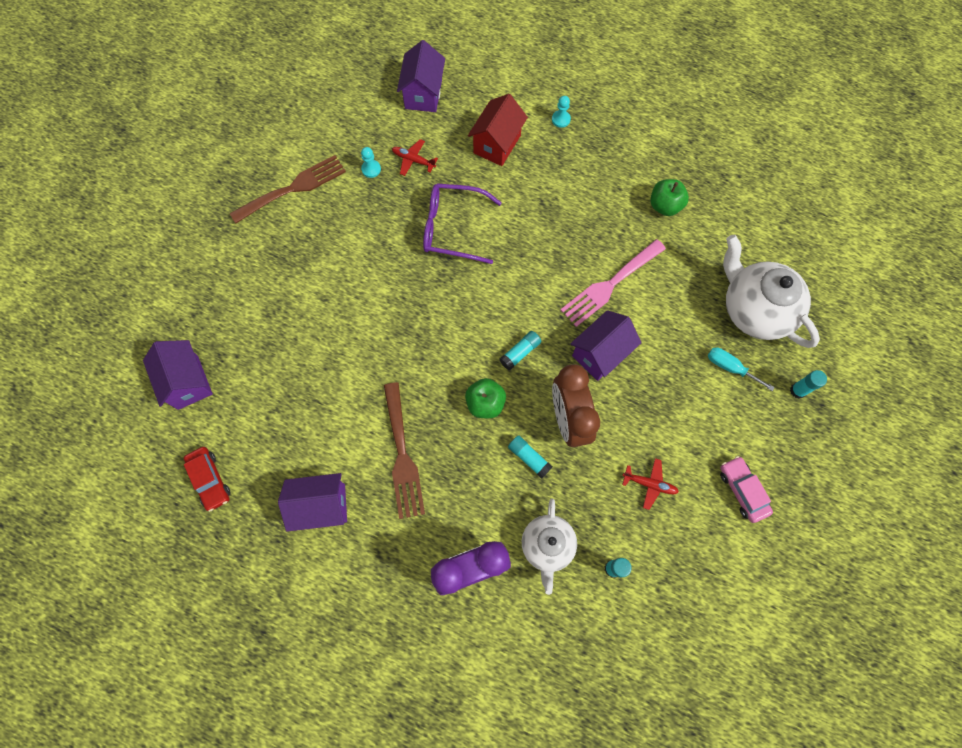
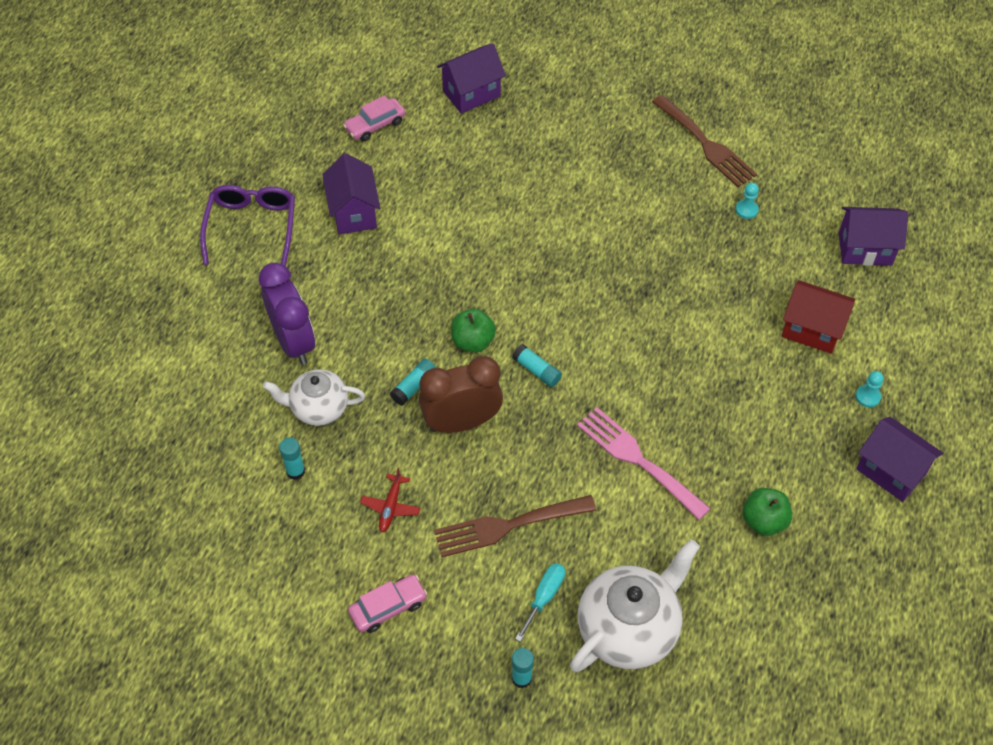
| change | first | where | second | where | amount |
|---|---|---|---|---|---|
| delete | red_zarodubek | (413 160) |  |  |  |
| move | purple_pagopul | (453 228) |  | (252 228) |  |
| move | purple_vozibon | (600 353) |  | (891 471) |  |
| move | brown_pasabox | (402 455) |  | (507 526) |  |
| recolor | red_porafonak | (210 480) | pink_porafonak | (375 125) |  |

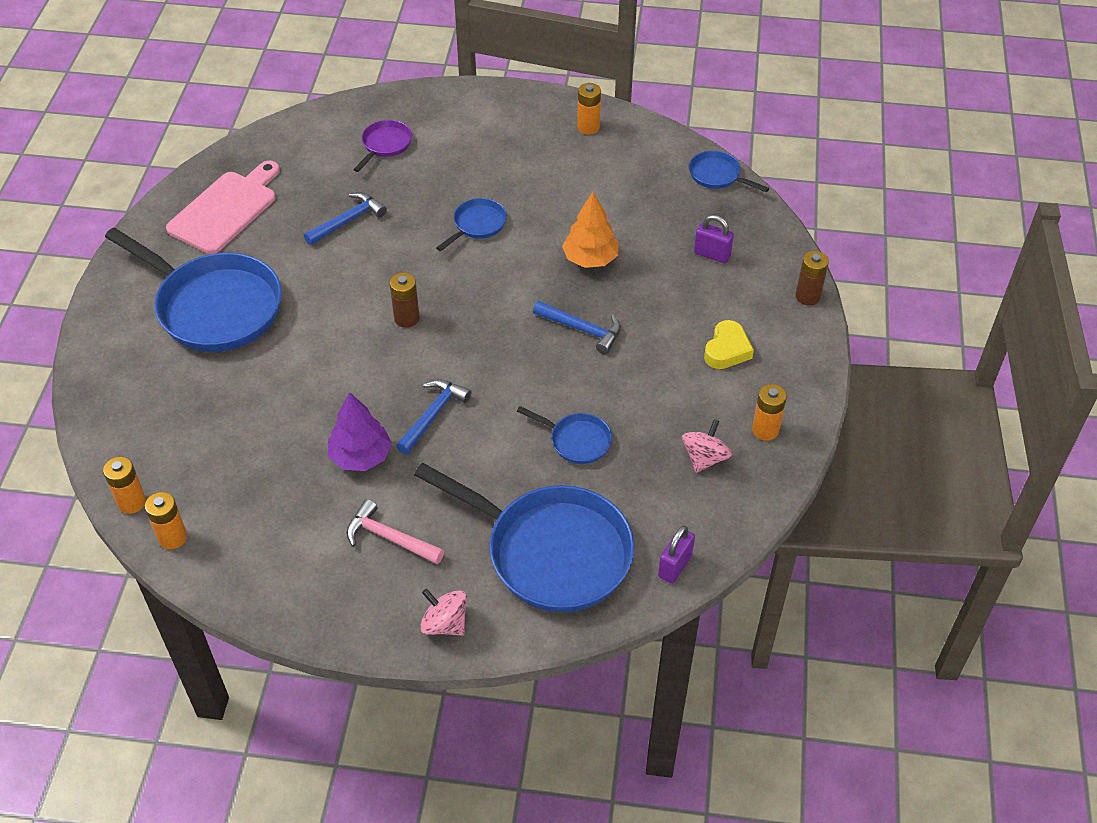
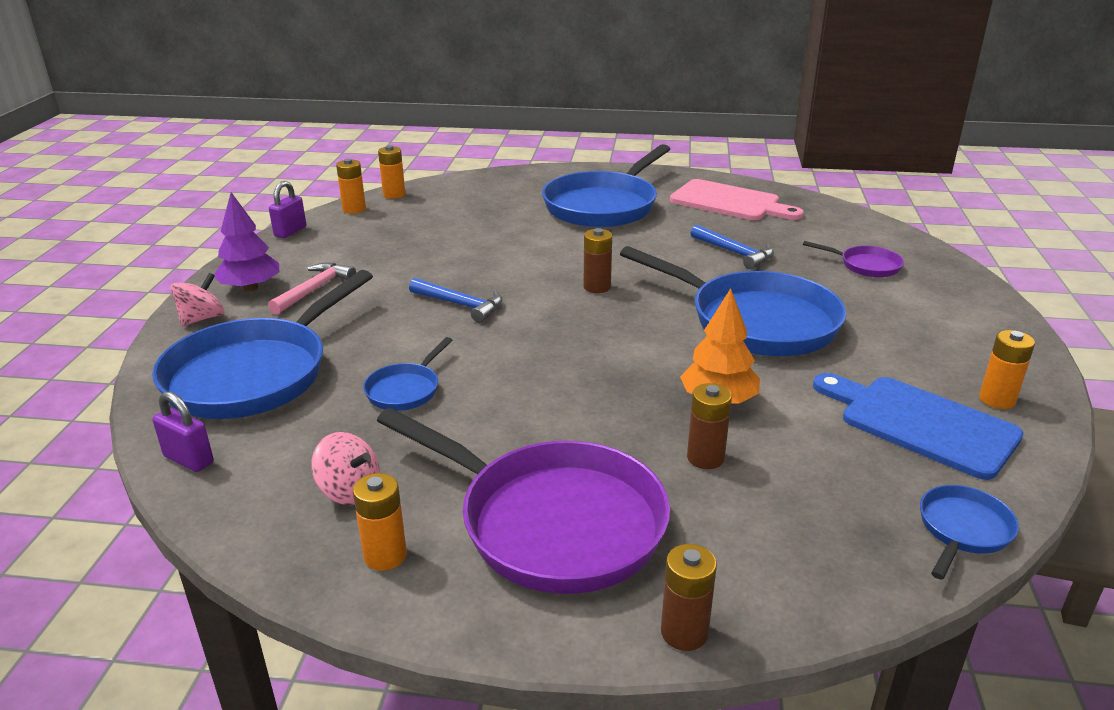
| change | first | where | second | where | amount |
|---|---|---|---|---|---|
| resize | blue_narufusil | (477 225) |  | (755 321) | x2.23 |
| move | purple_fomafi | (712 254) |  | (290 231) |  |
| delete | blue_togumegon | (582 329) |  |  |  |
| replace | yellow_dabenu | (727 350) | purple_narufusil | (551 522) |  |
| move | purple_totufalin | (361 456) |  | (250 288) |  |
| insert |  |  | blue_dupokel | (920 424) |  |
| insert |  |  | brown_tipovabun | (705 458) |  |

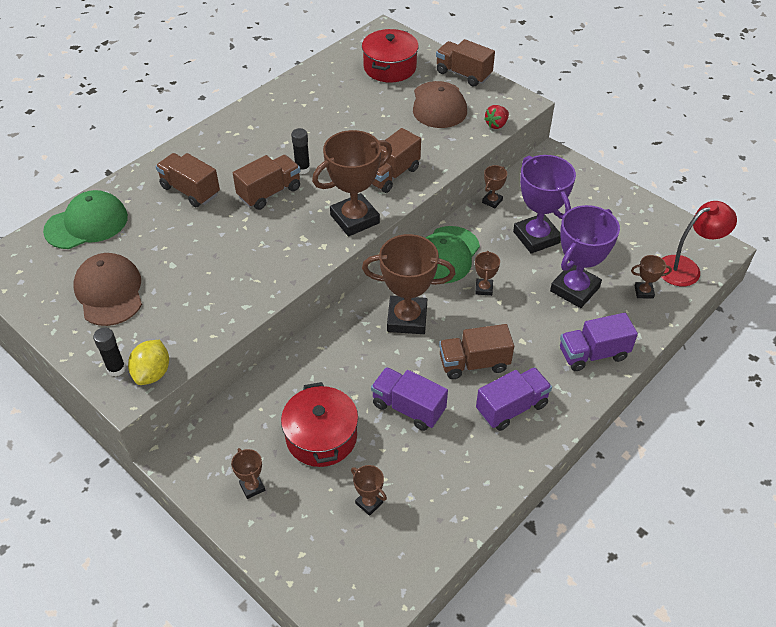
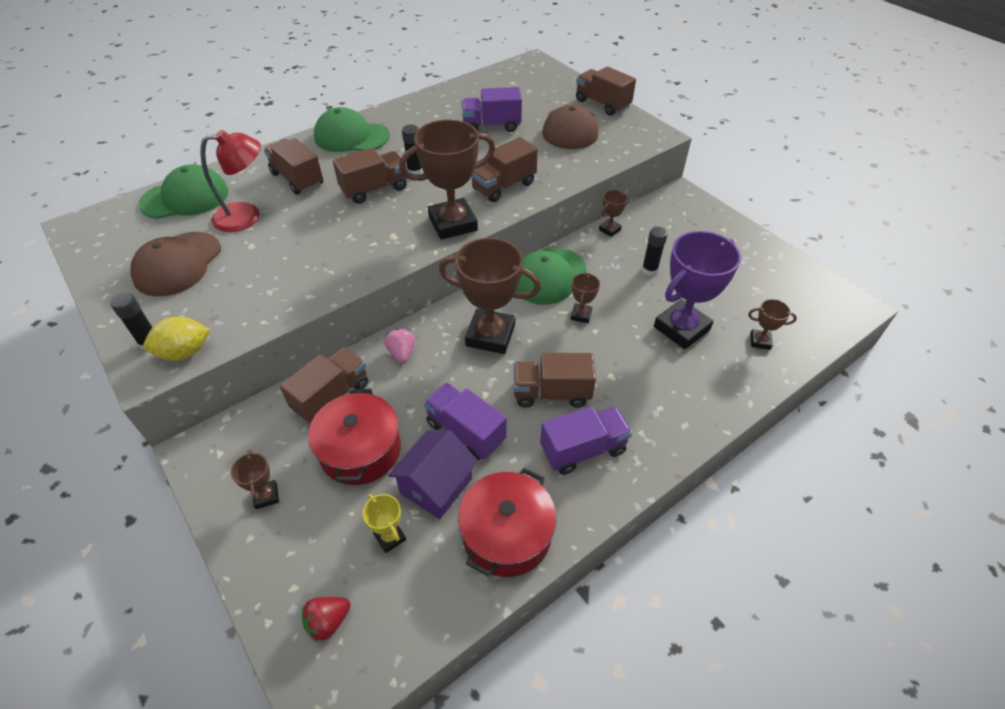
| change | first | where | second | where | amount |
|---|---|---|---|---|---|
| move | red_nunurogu | (390 67) |  | (506 534) |  |
| move | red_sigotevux | (496 124) |  | (328 621) |  |
| replace | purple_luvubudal | (536 237) | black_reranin | (649 270) |  |
| move | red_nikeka | (686 268) |  | (247 216) |  |
| rotate | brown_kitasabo | (109 292) |  | (178 264) | 150 degrees counterclockwise |
| move | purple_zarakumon | (593 354) |  | (491 126) |  |
| rotate | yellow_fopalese | (152 373) |  | (185 352) | 45 degrees clockwise |
| recolor | brown_luvubudal | (369 503) | yellow_luvubudal | (390 537) |  |
| insert |  |  | green_kitasabo | (351 137) |  |
| insert |  |  | pink_sigotevux | (402 353) |  |
| insert |  |  | brown_zarakumon | (331 396) |  |
| insert |  |  | purple_vozibon | (436 485) |  |

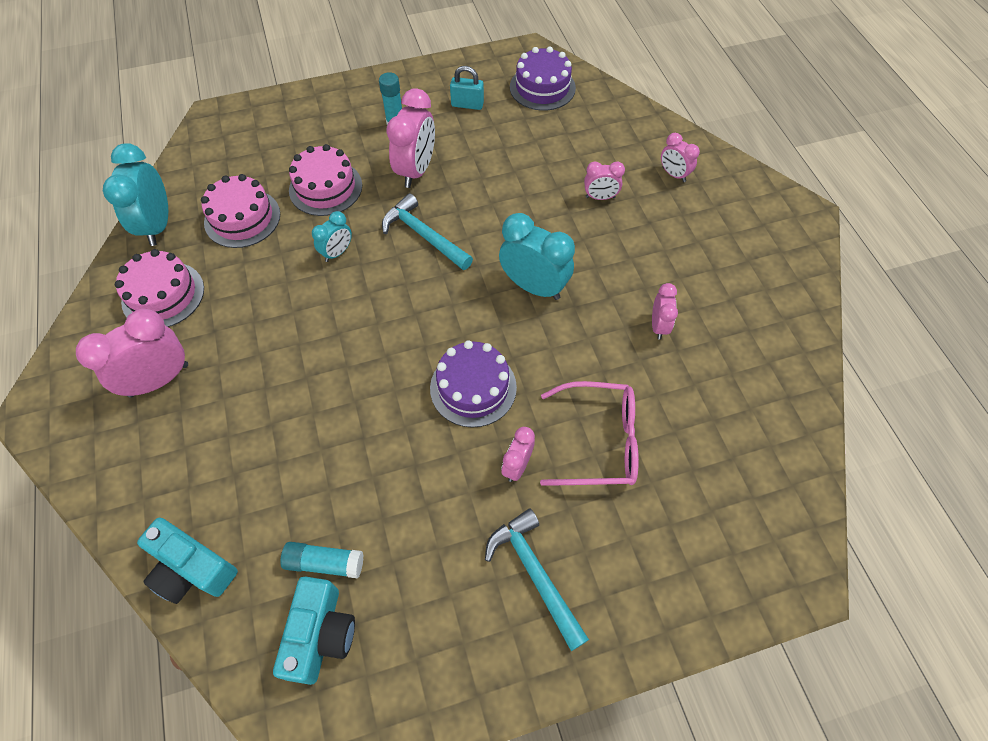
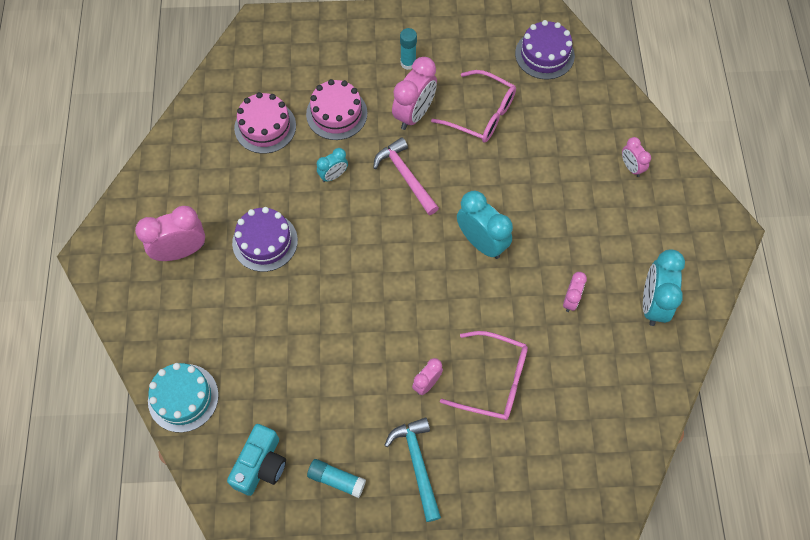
| change | first | where | second | where | amount |
|---|---|---|---|---|---|
| delete | turquoise_fomafi | (467 105) |  |  |  |
| move | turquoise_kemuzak | (158 226) |  | (653 303) |  |
| delete | pink_kemuzak | (600 197) |  |  |  |
| recolor | turquoise_togumegon | (424 235) | pink_togumegon | (405 176) |  |
| delete | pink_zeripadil | (163 295) |  |  |  |
| move | purple_zeripadil | (473 387) |  | (265 241) |  |
| replace | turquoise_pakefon | (192 568) | turquoise_zeripadil | (183 397) |  |
| move | turquoise_reranin | (324 562) |  | (336 479) |  |
| insert |  |  | pink_pagopul | (481 114) |  |

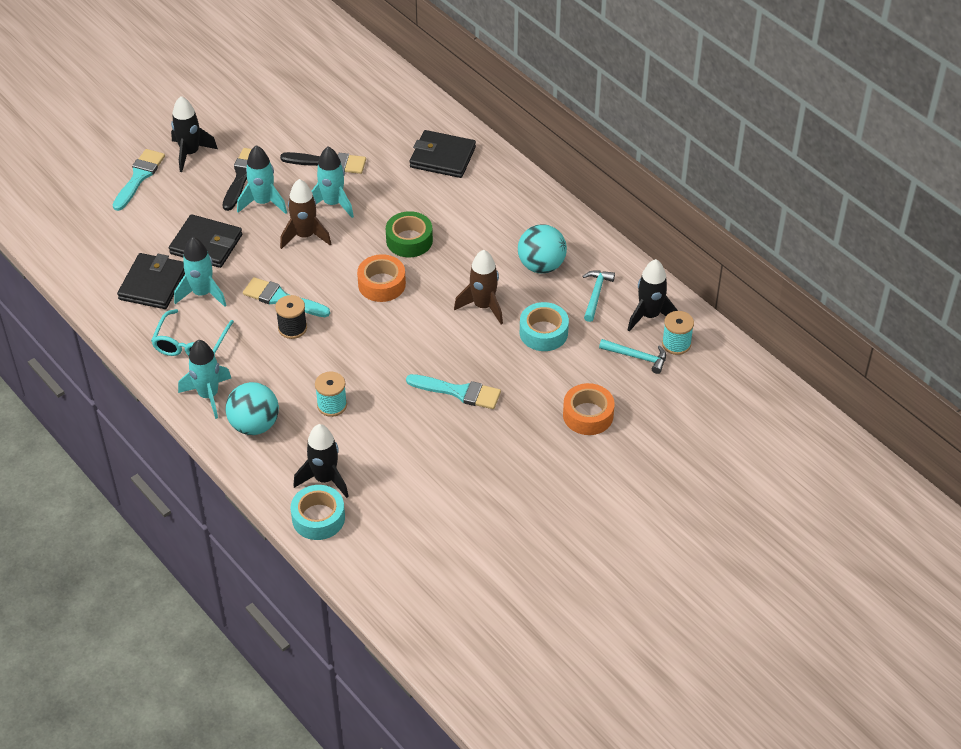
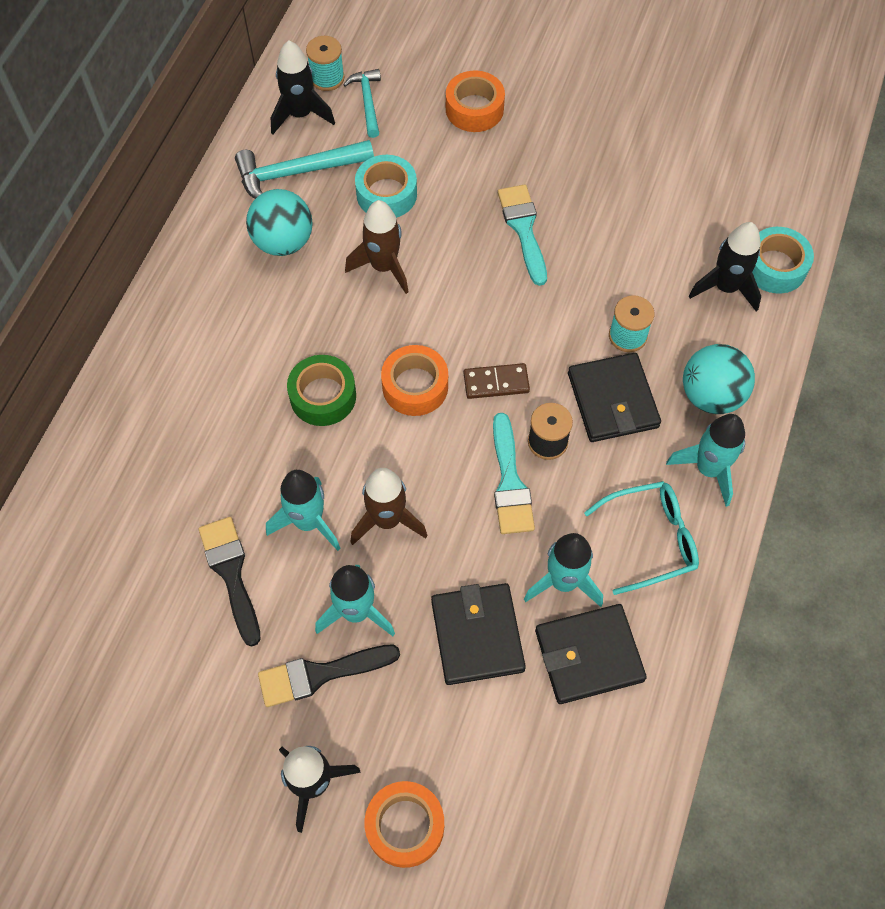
| change | first | where | second | where | amount |
|---|---|---|---|---|---|
| move | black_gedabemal | (442 157) |  | (612 400) |  |
| replace | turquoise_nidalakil | (139 177) | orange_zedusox | (405 826) |  |
| resize | turquoise_togumegon | (596 294) |  | (297 173) | x1.62 |
| insert |  |  | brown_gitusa | (496 383) |  |

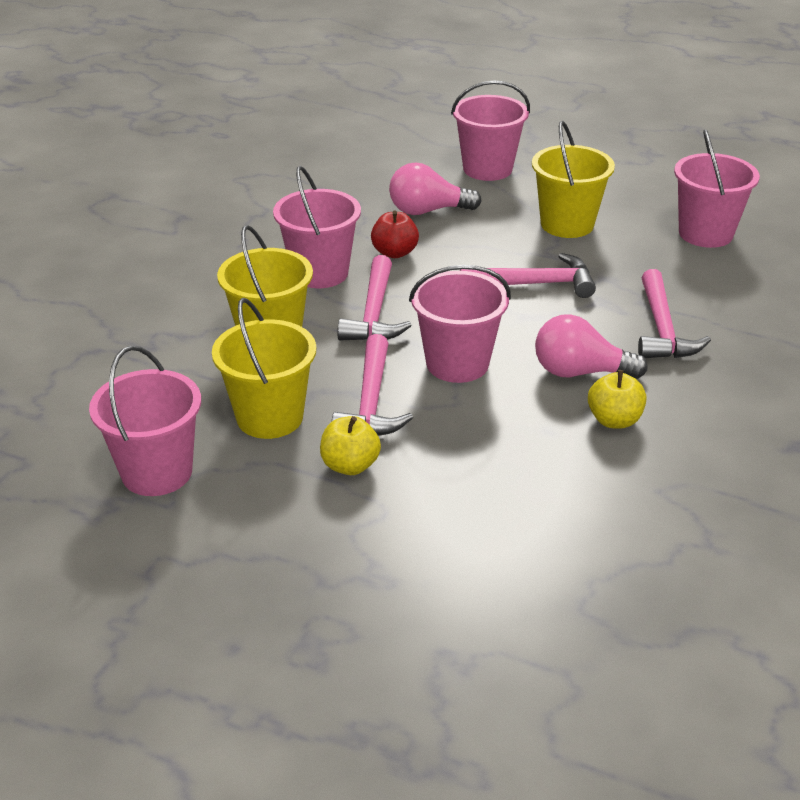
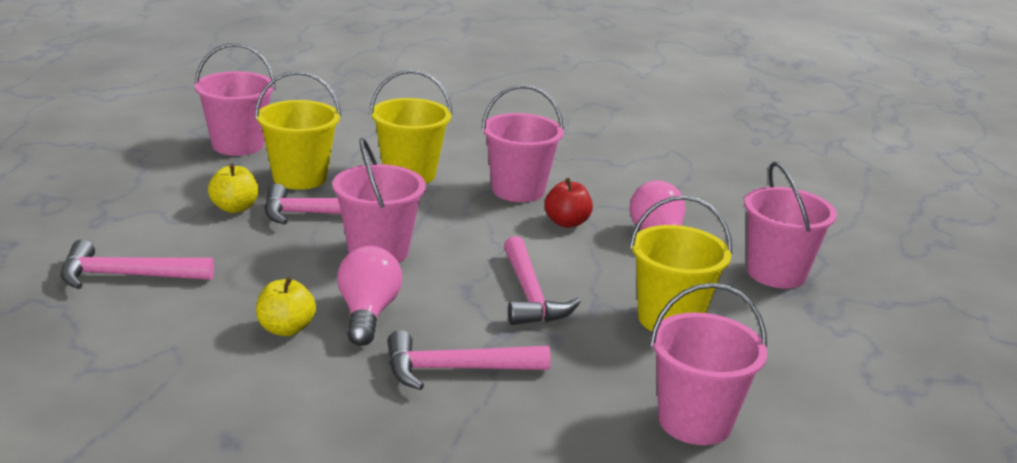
| change | first | where | second | where | amount |
|---|---|---|---|---|---|
| move | pink_togumegon | (374 313) |  | (126 276) |  |

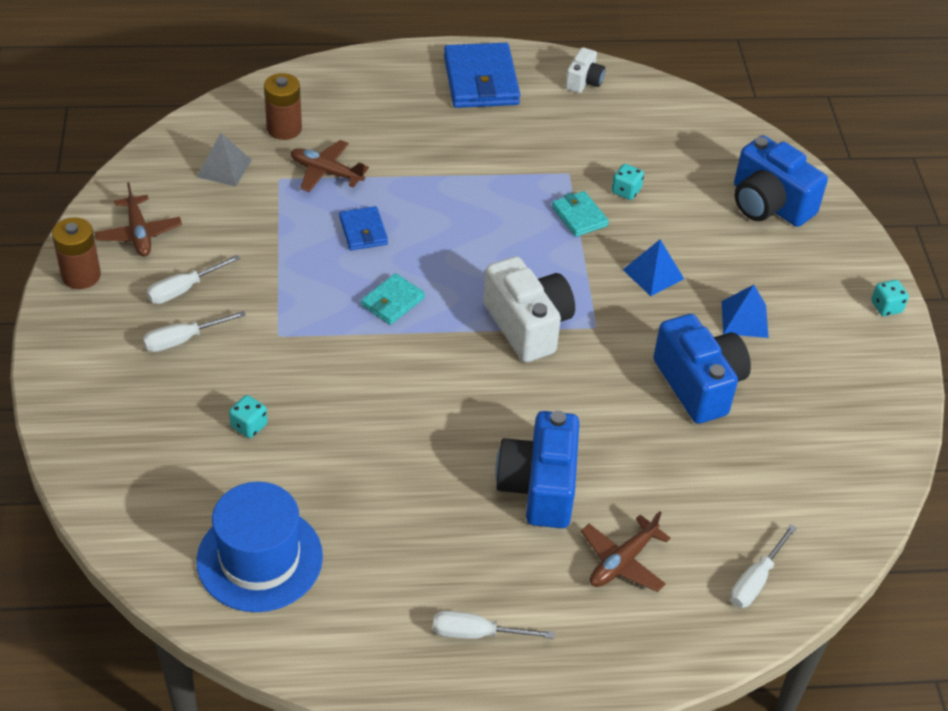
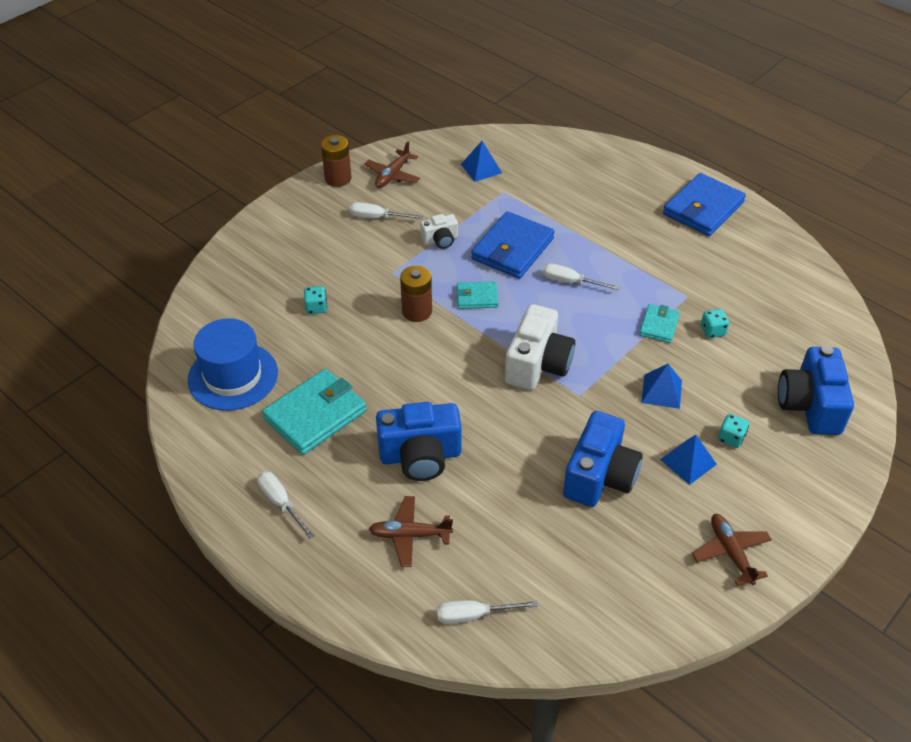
| change | first | where | second | where | amount |
|---|---|---|---|---|---|
| move | white_pakefon | (584 81) |  | (440 240) |  |
| move | brown_tipovabun | (284 129) |  | (417 311) |  |
| recolor | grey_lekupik | (224 168) | blue_lekupik | (481 168) |  |
| move | brown_zarodubek | (326 172) |  | (731 552) |  |
| resize | blue_gedabemal | (363 231) |  | (512 249) | x1.87 |
| move | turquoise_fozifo | (886 307) |  | (731 438) |  |
| move | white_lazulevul | (183 340) |  | (570 282) |  |
| rotate | blue_pakefon | (539 487) |  | (420 456) | 150 degrees counterclockwise |
| insert |  |  | turquoise_gedabemal | (315 415) |  |

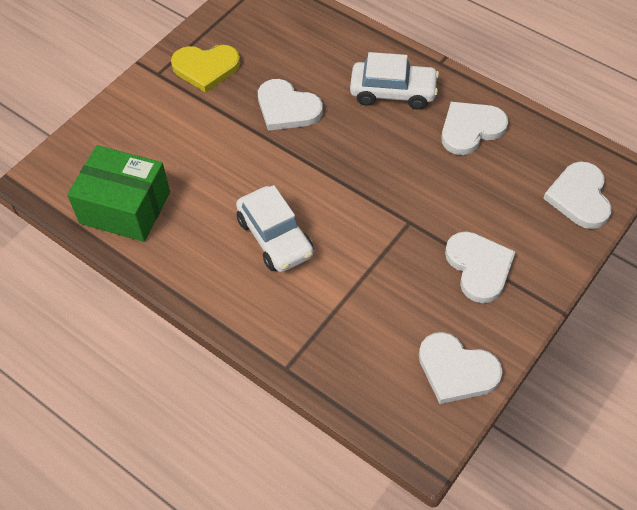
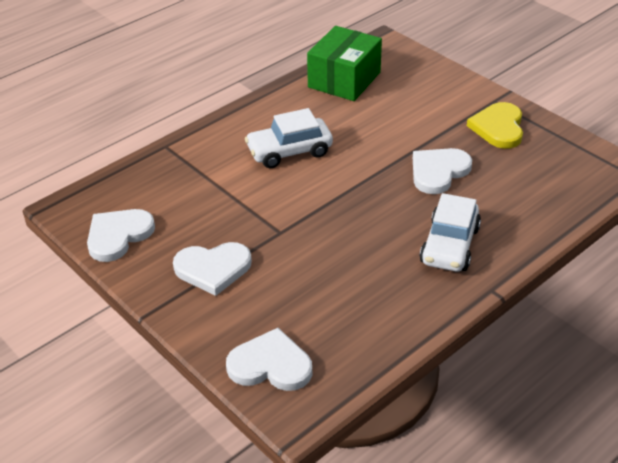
| change | first | where | second | where | amount |
|---|---|---|---|---|---|
| delete | white_dabenu | (470 129) |  |  |  |

